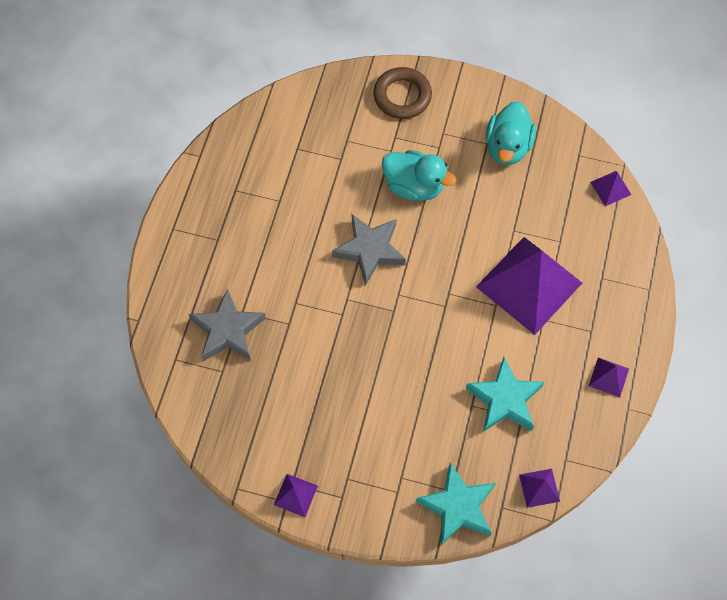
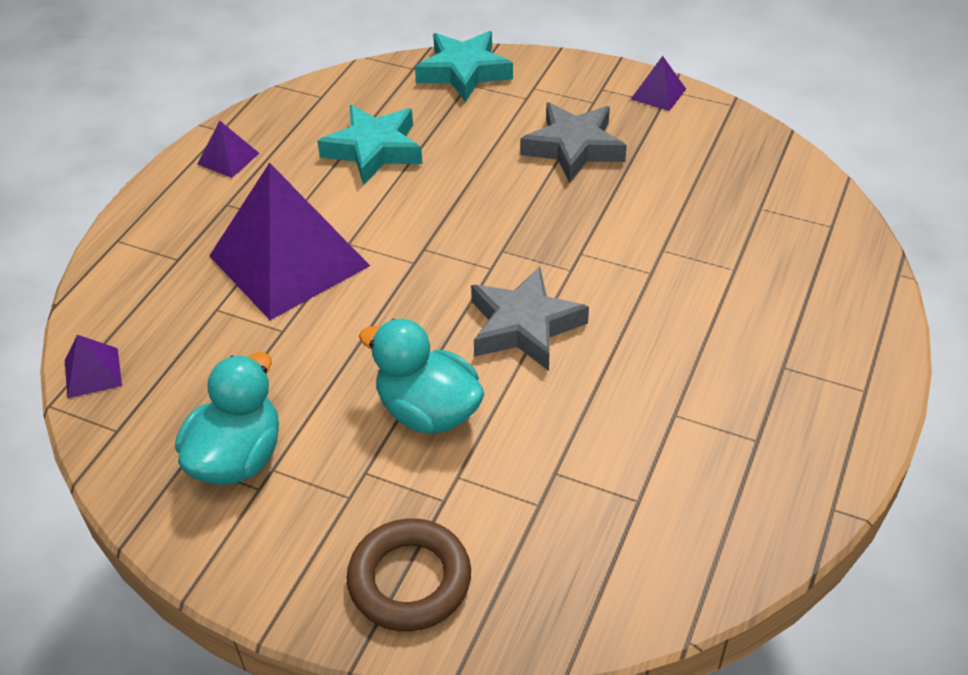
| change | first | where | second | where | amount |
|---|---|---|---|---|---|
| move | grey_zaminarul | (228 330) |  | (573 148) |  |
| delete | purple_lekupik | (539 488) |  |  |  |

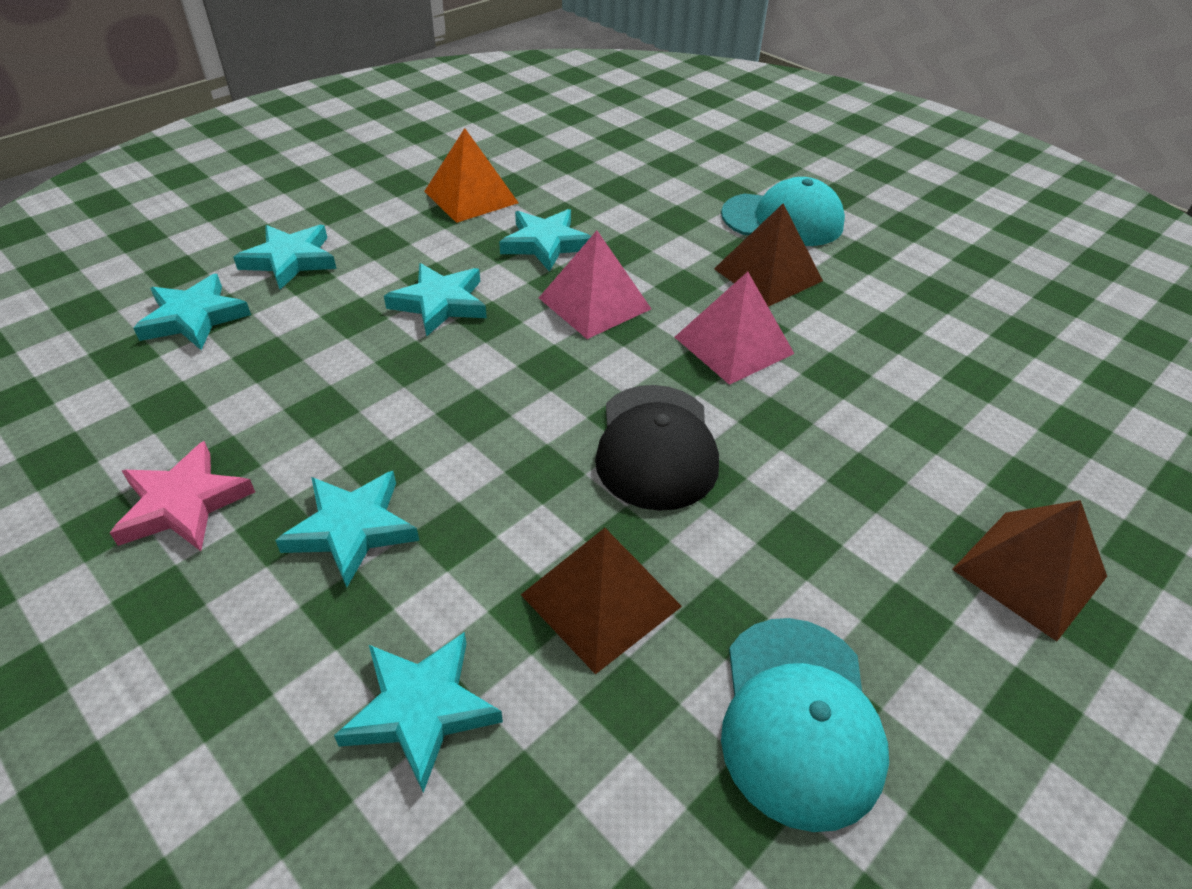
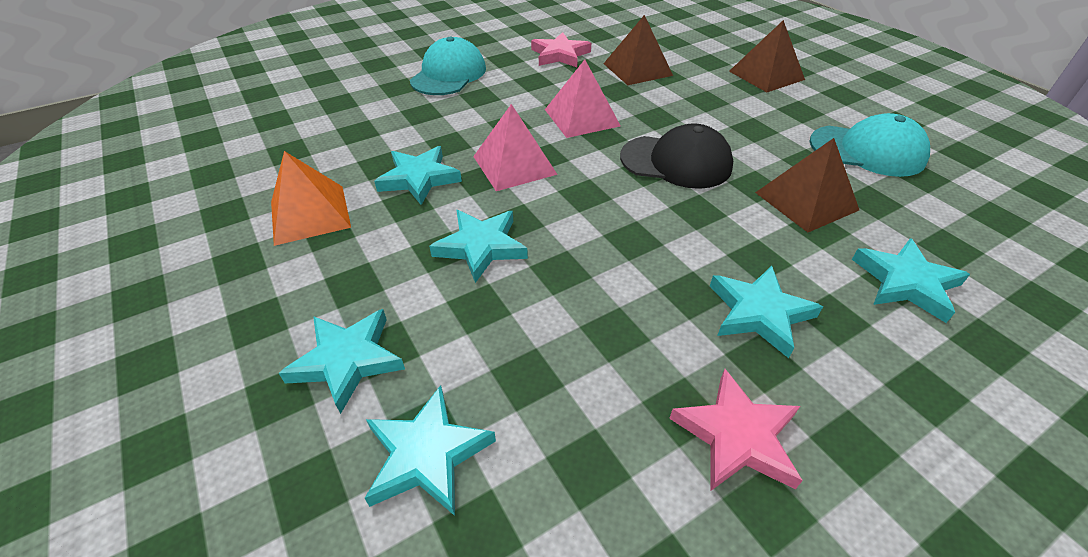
| change | first | where | second | where | amount |
|---|---|---|---|---|---|
| move | brown_lekupik | (768 274) |  | (637 69) |  |
| insert |  |  | pink_zaminarul | (560 55) |  |

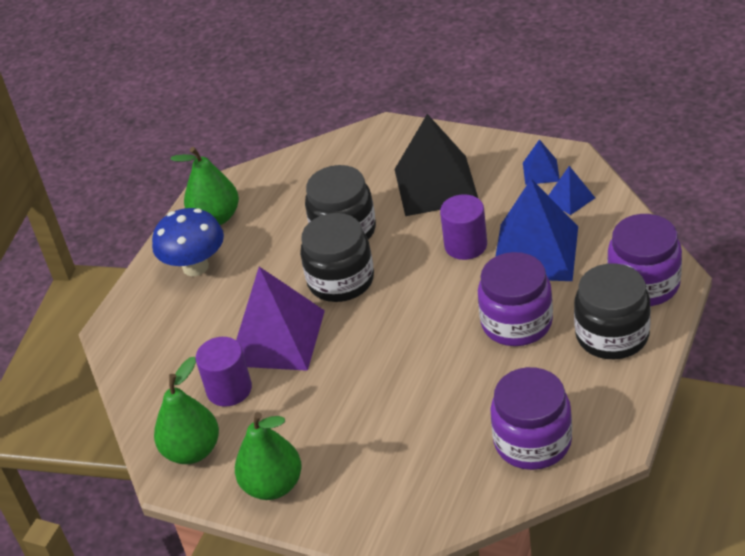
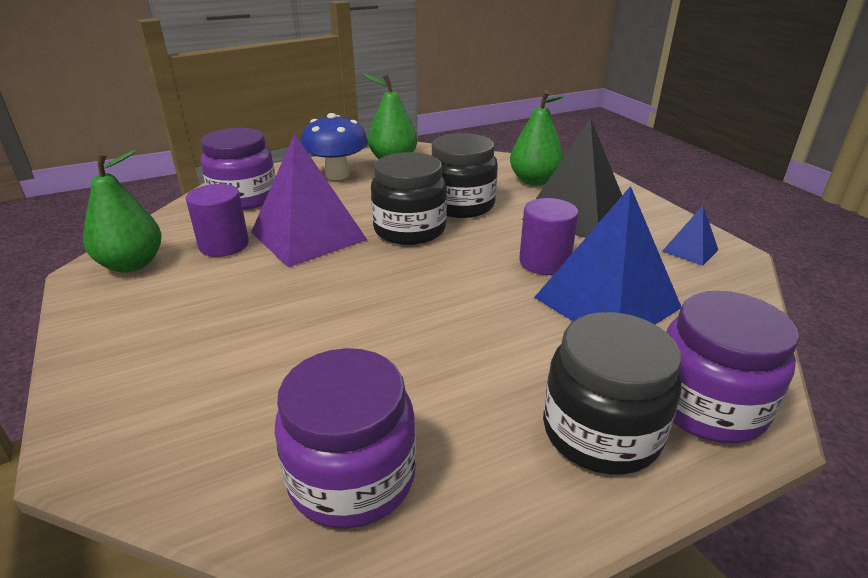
| change | first | where | second | where | amount |
|---|---|---|---|---|---|
| delete | blue_lekupik | (570 198) |  |  |  |
| move | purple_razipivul | (516 323) |  | (244 198) |  |
| move | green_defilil | (273 485) |  | (534 181) |  |

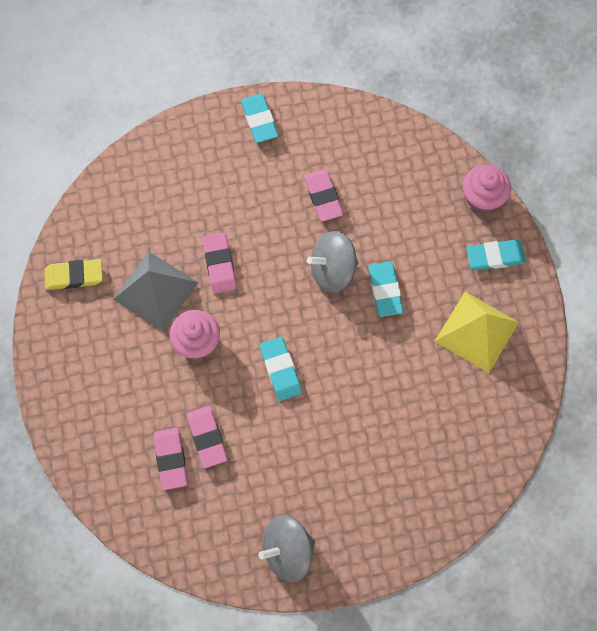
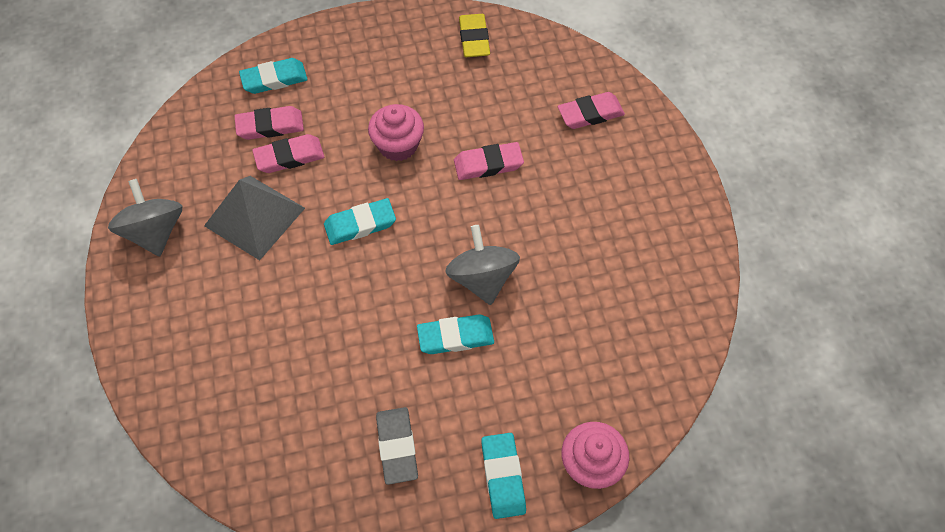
| change | first | where | second | where | amount |
|---|---|---|---|---|---|
| move | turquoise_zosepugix | (259 120) |  | (274 79) |  |
| move | pink_zosepugix | (323 197) |  | (590 114) |  |
| move | grey_lekupik | (155 290) |  | (255 216) |  |
| replace | yellow_lekupik | (477 331) | grey_zosepugix | (397 446) |  |

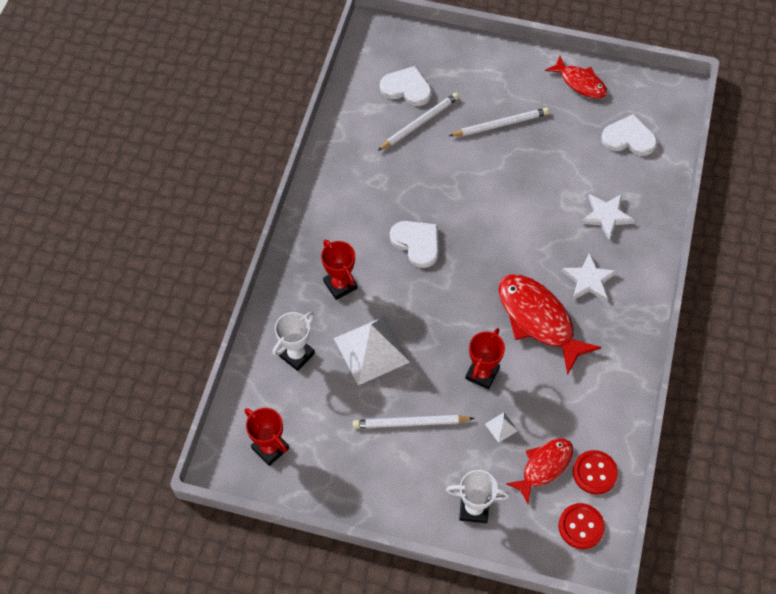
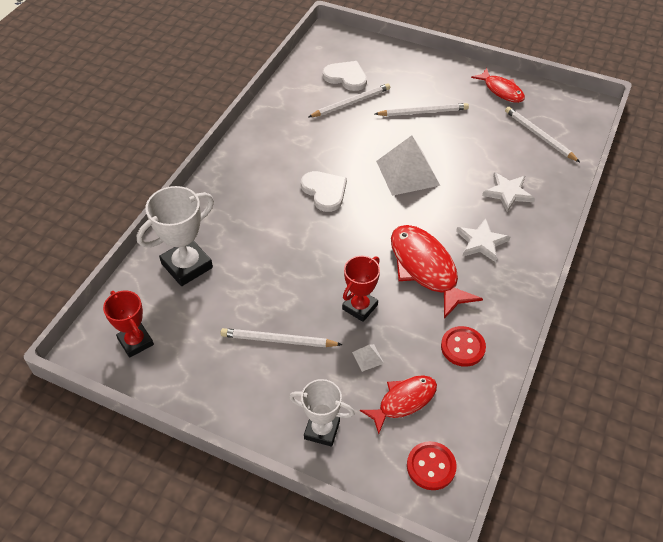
| change | first | where | second | where | amount |
|---|---|---|---|---|---|
| replace | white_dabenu | (629 138) | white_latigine | (539 136) |  |
| delete | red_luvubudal | (340 285) |  |  |  |
| resize | white_luvubudal | (296 354) |  | (187 266) | x1.51 |
| move | white_lekupik | (371 350) |  | (407 173) |  |
| move | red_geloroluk | (594 473) |  | (462 347) |  |

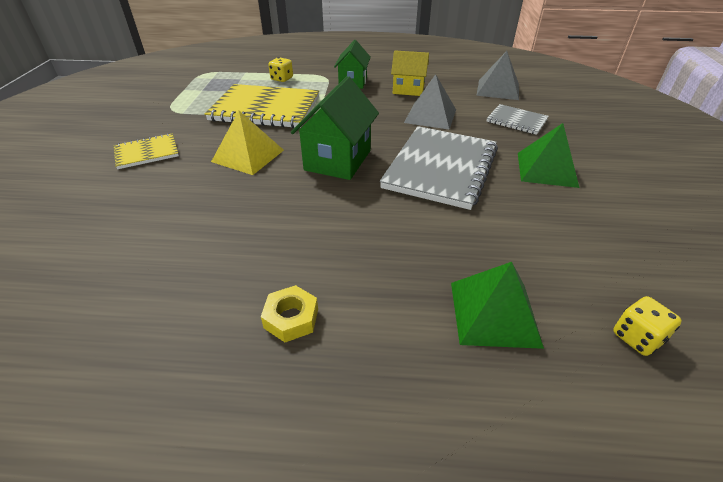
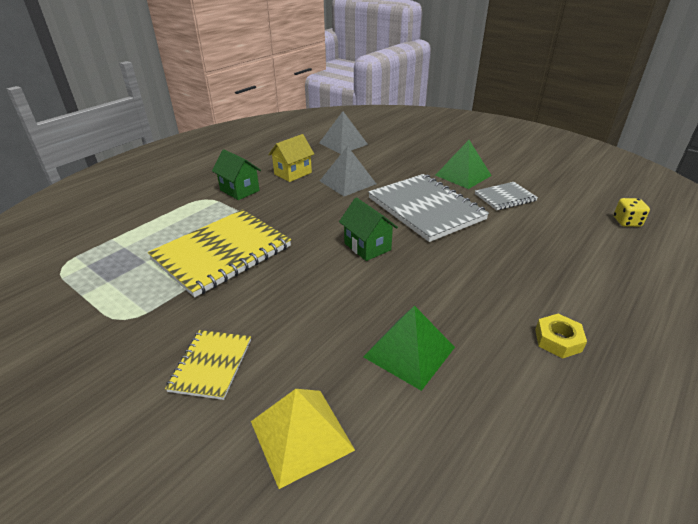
| change | first | where | second | where | amount |
|---|---|---|---|---|---|
| delete | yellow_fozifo | (282 79) |  |  |  |
| resize | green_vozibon | (338 160) |  | (367 246) | x0.66 |
| move | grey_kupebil | (516 121) |  | (505 197) |  |
| move | yellow_lekupik | (248 155) |  | (301 435) |  |
| move | green_lekupik | (494 313) |  | (409 351) |  |

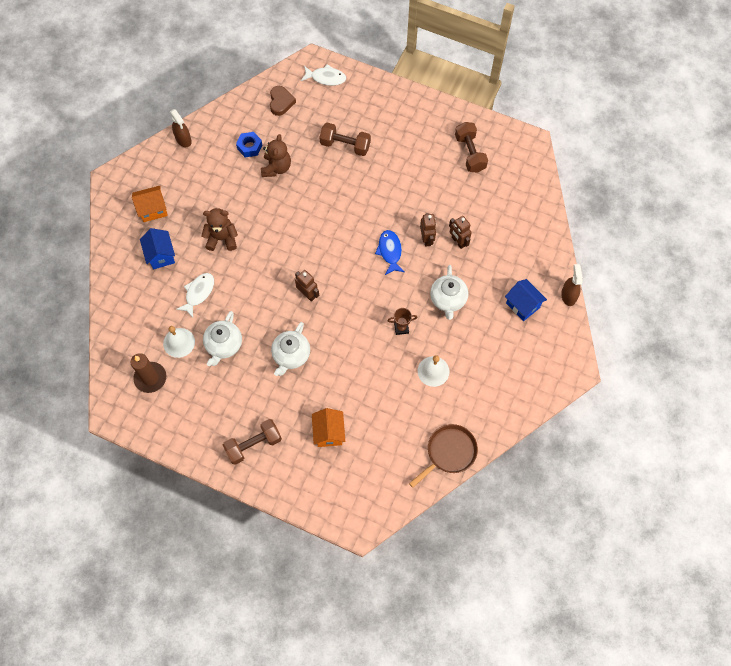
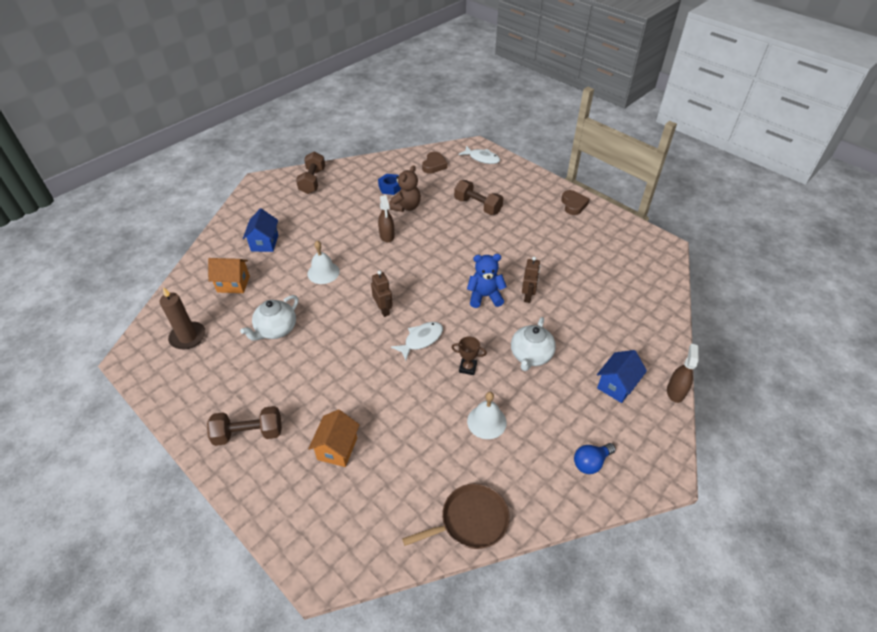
| change | first | where | second | where | amount |
|---|---|---|---|---|---|
| move | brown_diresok | (183 139) |  | (387 236) |  |
| move | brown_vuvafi | (470 153) |  | (312 181) |  |
| move | orange_vozibon | (153 210) |  | (233 284) |  |
| delete | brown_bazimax | (222 238) |  |  |  |
| delete | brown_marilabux | (458 242) |  |  |  |
| replace | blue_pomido | (390 251) | blue_bazimax | (485 296) |  |
| move | white_pomido | (198 293) |  | (421 340) |  |
| rotate | blue_vozibon | (522 305) |  | (616 385) | 60 degrees clockwise |
| delete | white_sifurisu | (291 355) |  |  |  |
| move | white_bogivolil | (179 342) |  | (323 272) |  |
| insert |  |  | brown_dabenu | (573 205) |  |
| insert |  |  | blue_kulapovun | (591 462) |  |

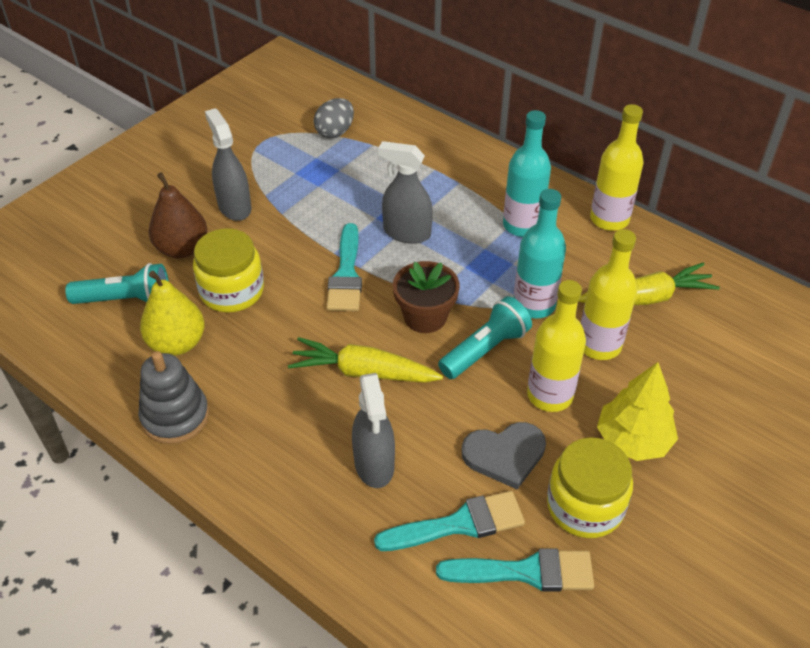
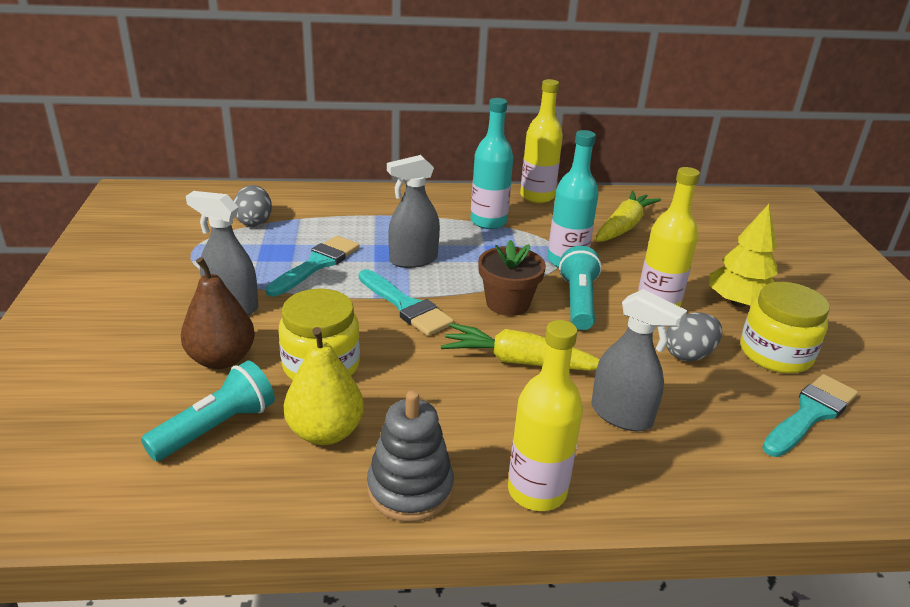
| change | first | where | second | where | amount |
|---|---|---|---|---|---|
| move | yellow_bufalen | (599 345) |  | (537 491) |  |
| rotate | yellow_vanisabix | (363 372) |  | (518 361) | 45 degrees clockwise |
| replace | grey_dabenu | (505 455) | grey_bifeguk | (689 354) |  |
| move | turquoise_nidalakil | (458 524) |  | (316 264) |  |

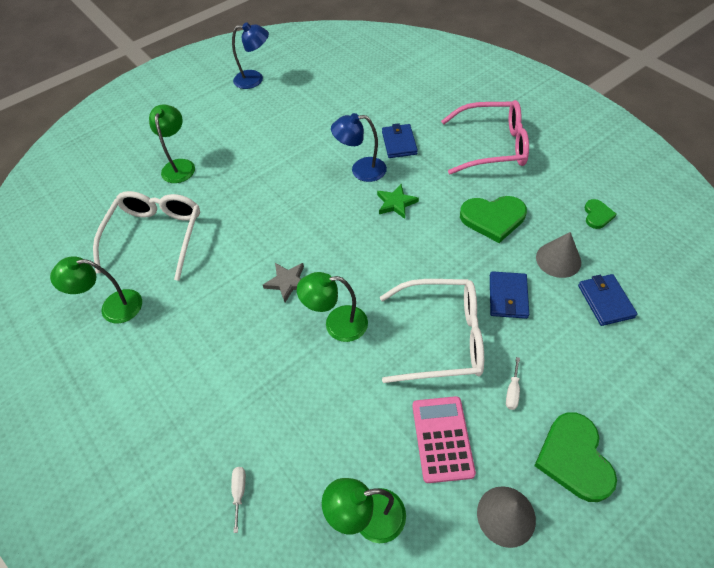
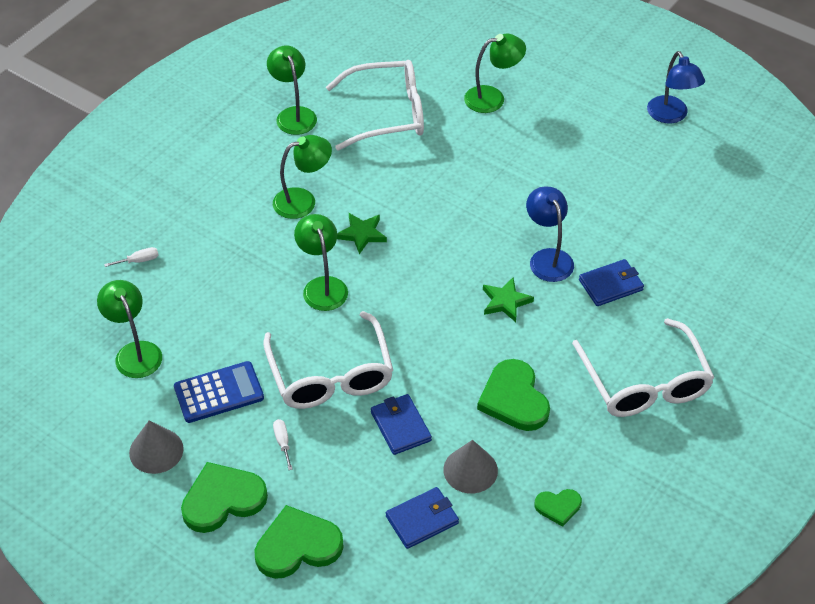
| change | first | where | second | where | amount |
|---|---|---|---|---|---|
| recolor | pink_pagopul | (492 146) | white_pagopul | (645 383) |  |
| recolor | grey_zaminarul | (287 282) | green_zaminarul | (362 234) |  |
| rotate | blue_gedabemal | (508 297) |  | (400 426) | 75 degrees clockwise |
| rotate | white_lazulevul | (512 391) |  | (283 442) | 75 degrees clockwise |
| recolor | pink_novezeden | (442 439) | blue_novezeden | (219 393) |  |
| insert |  |  | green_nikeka | (303 200) |  |
| insert |  |  | green_dabenu | (297 546) |  |

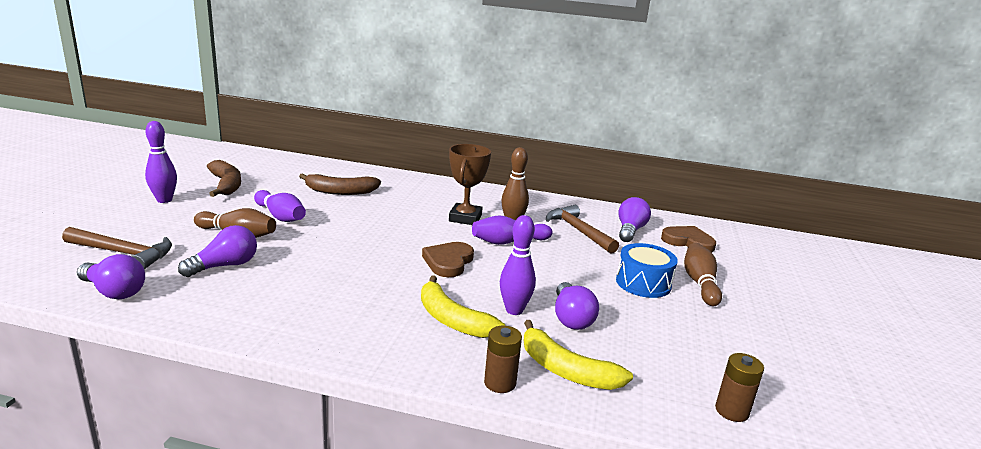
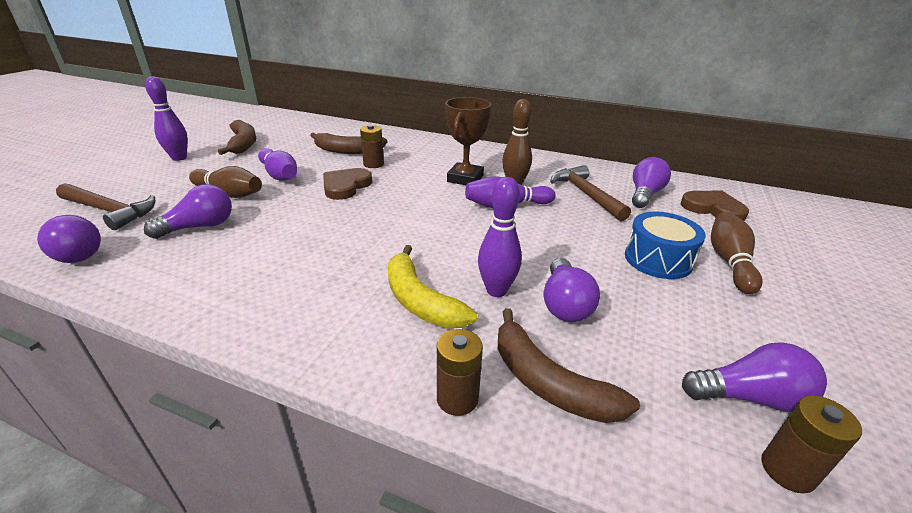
| change | first | where | second | where | amount |
|---|---|---|---|---|---|
| move | brown_dabenu | (448 262) |  | (346 186) |  |
| recolor | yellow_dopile | (566 370) | brown_dopile | (548 383) |  |
| insert |  |  | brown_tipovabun | (373 164) |  |
| insert |  |  | purple_kulapovun | (749 397) |  |

